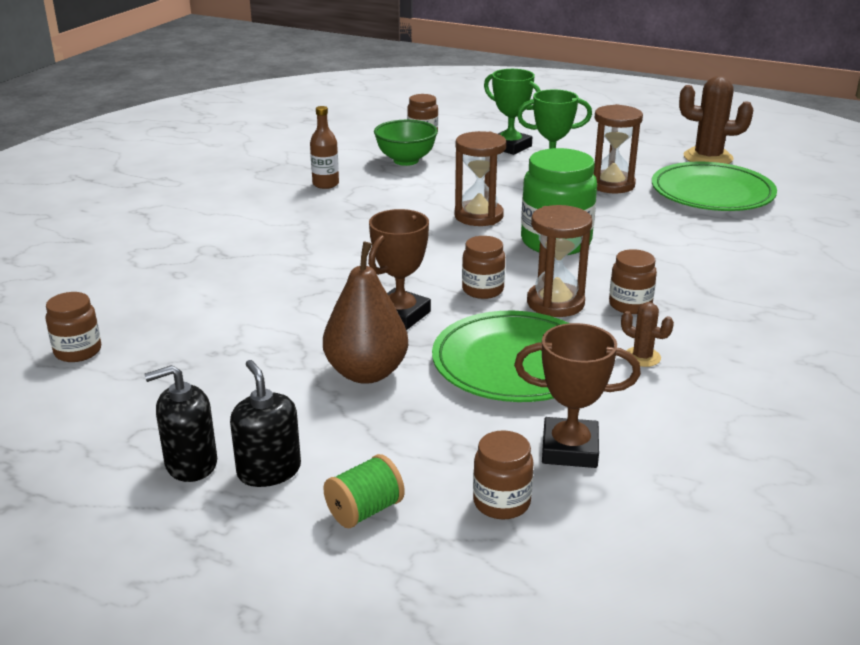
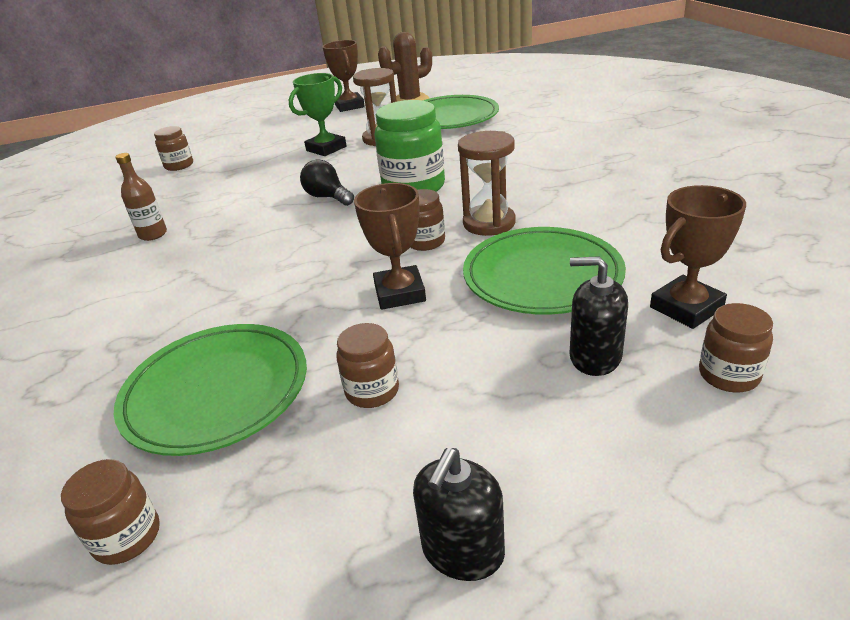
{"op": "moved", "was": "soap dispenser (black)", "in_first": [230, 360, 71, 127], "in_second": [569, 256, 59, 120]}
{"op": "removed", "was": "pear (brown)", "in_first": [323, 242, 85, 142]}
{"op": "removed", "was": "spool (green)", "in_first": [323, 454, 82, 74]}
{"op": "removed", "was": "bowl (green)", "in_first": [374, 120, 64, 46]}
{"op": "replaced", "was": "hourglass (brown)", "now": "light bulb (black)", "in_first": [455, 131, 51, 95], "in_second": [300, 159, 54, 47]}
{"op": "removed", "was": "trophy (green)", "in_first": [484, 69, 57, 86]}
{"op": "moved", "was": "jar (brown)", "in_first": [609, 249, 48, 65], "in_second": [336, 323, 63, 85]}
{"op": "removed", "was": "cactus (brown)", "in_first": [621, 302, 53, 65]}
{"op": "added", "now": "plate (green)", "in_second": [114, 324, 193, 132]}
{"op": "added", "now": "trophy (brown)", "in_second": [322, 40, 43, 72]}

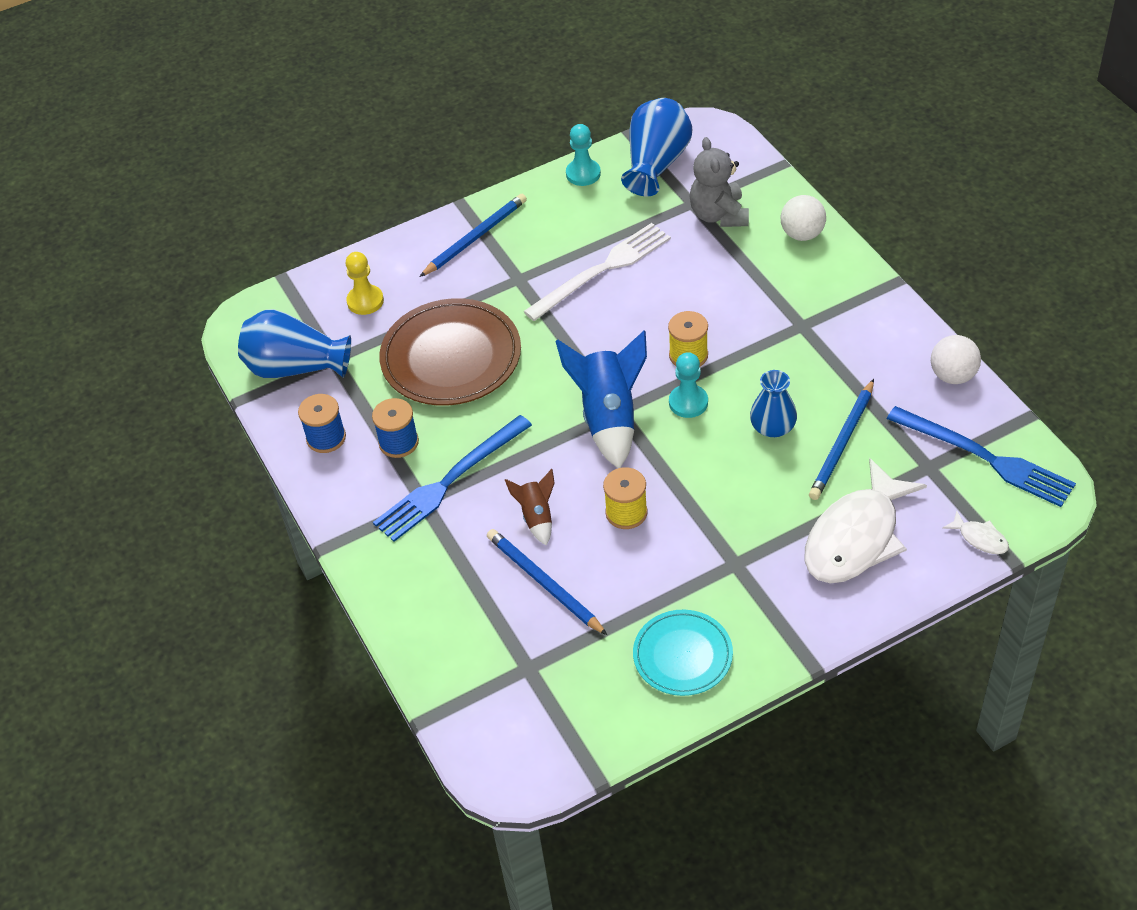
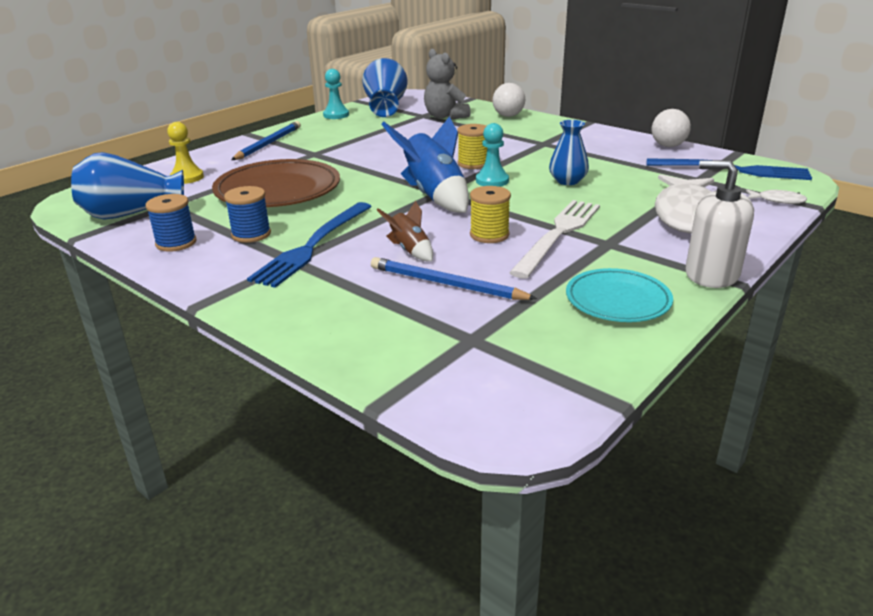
{"op": "moved", "was": "fork (white)", "in_first": [523, 223, 148, 98], "in_second": [509, 200, 91, 79]}
{"op": "removed", "was": "pencil (blue)", "in_first": [809, 379, 65, 121]}
{"op": "added", "now": "soap dispenser (white)", "in_second": [685, 160, 69, 128]}

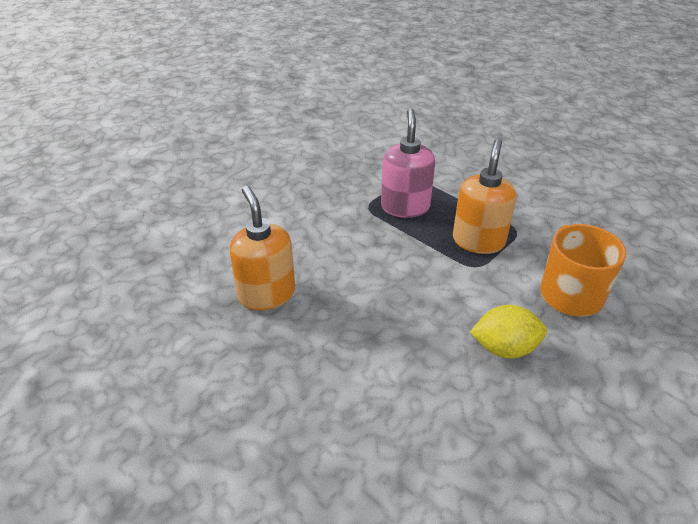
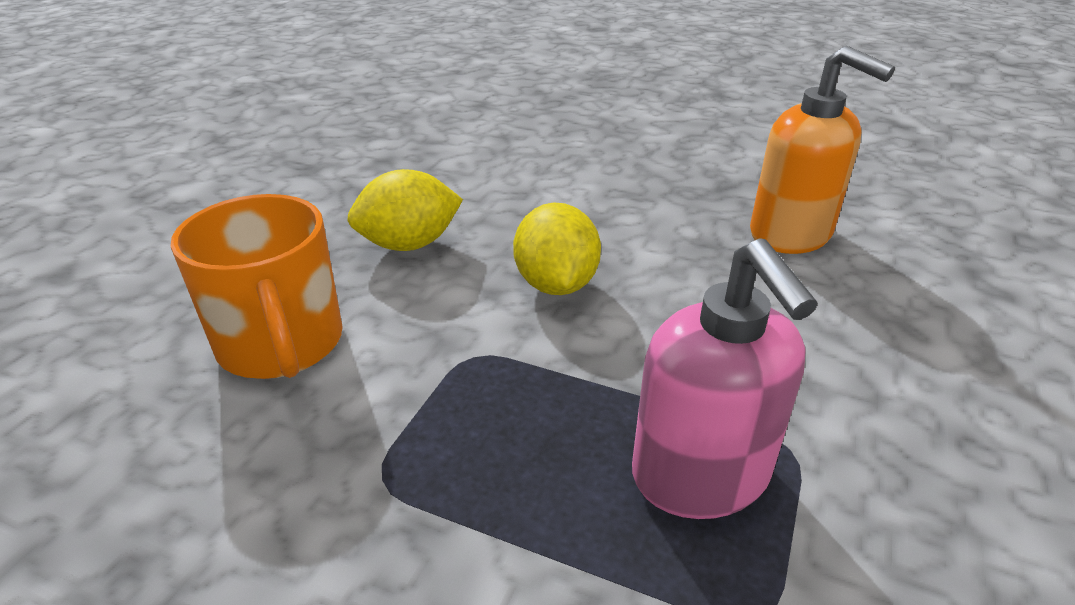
{"op": "removed", "was": "soap dispenser (orange)", "in_first": [453, 138, 63, 116]}
{"op": "added", "now": "lemon (yellow)", "in_second": [513, 203, 88, 92]}

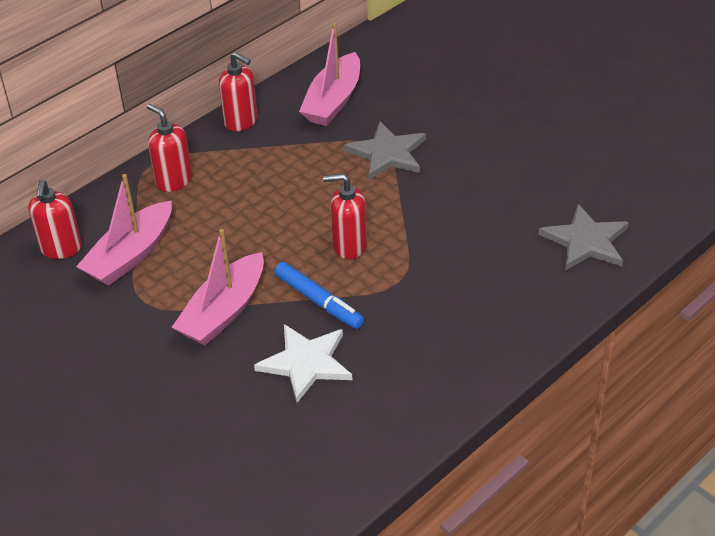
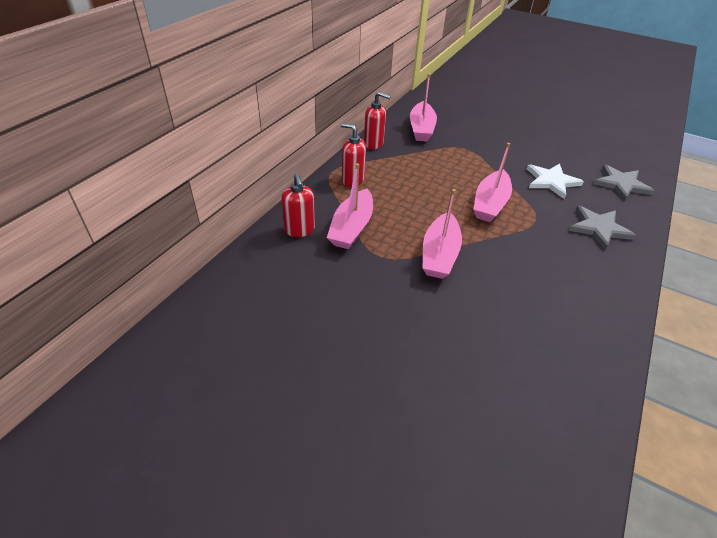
{"op": "moved", "was": "star (white)", "in_first": [254, 324, 99, 79], "in_second": [527, 163, 57, 36]}
{"op": "removed", "was": "marker (blue)", "in_first": [274, 262, 90, 67]}
{"op": "replaced", "was": "soap dispenser (red)", "now": "boat (pink)", "in_first": [323, 174, 44, 85], "in_second": [473, 143, 39, 79]}
{"op": "moved", "was": "star (grey)", "in_first": [344, 121, 82, 59], "in_second": [568, 206, 68, 44]}

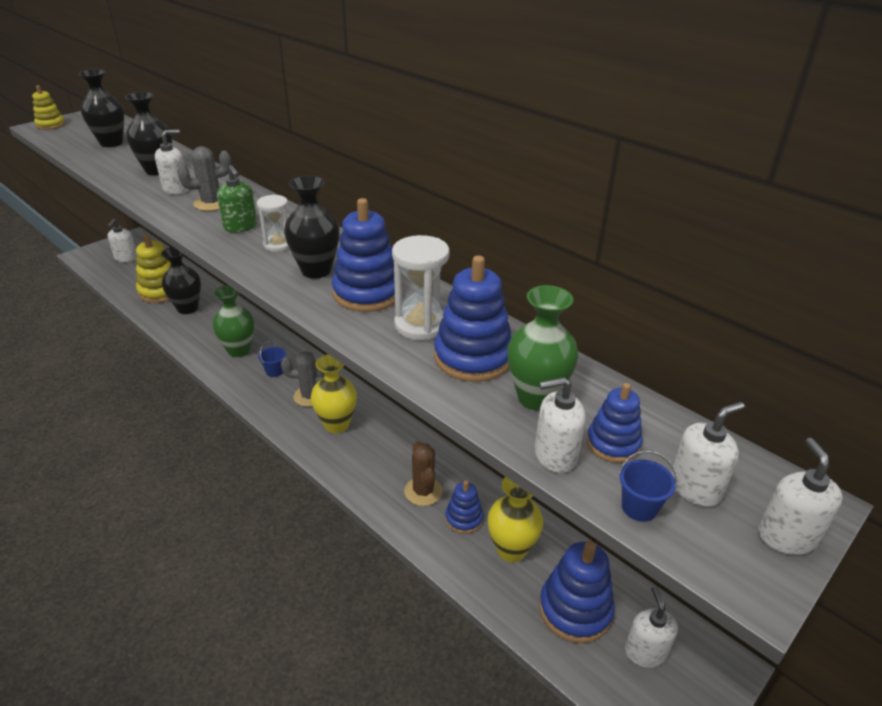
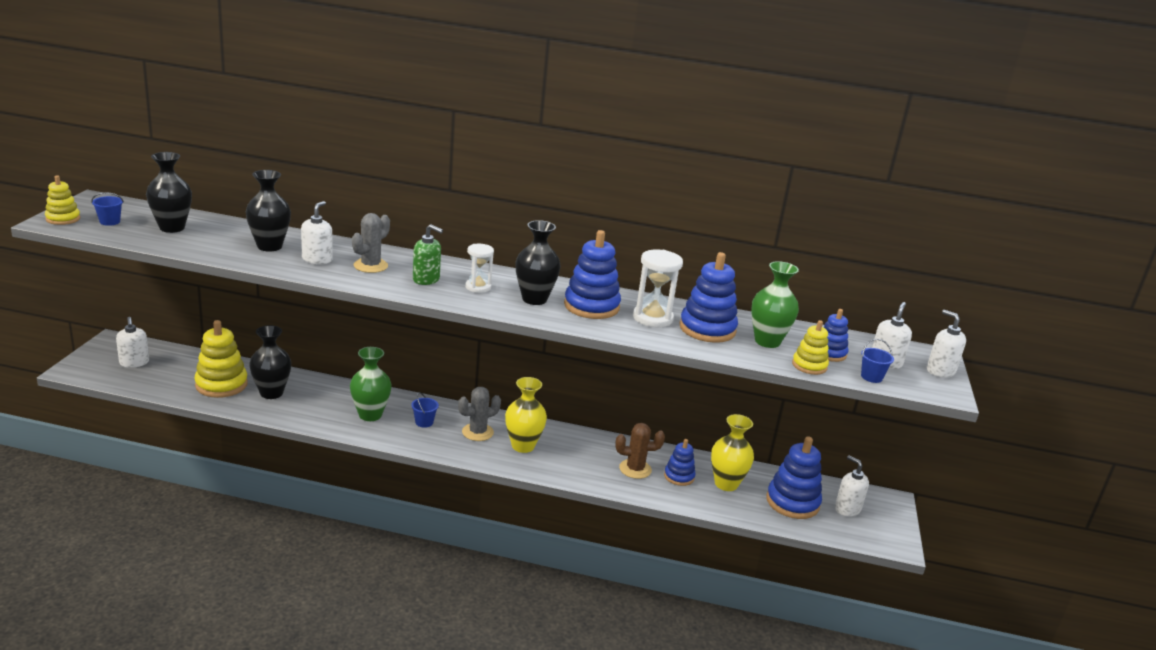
{"op": "turned", "was": "cactus (brown)", "in_first": [404, 441, 39, 65], "in_second": [615, 423, 50, 56], "clockwise": -45}
{"op": "replaced", "was": "soap dispenser (white)", "now": "stacking toy (yellow)", "in_first": [535, 377, 51, 96], "in_second": [792, 320, 37, 55]}
{"op": "added", "now": "bucket (blue)", "in_second": [91, 192, 33, 34]}

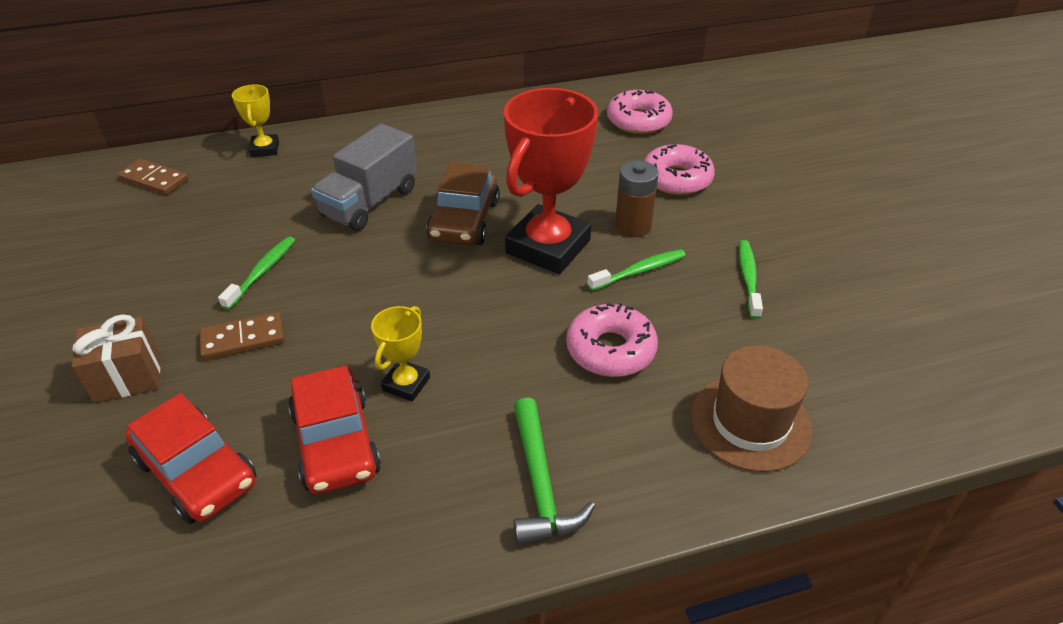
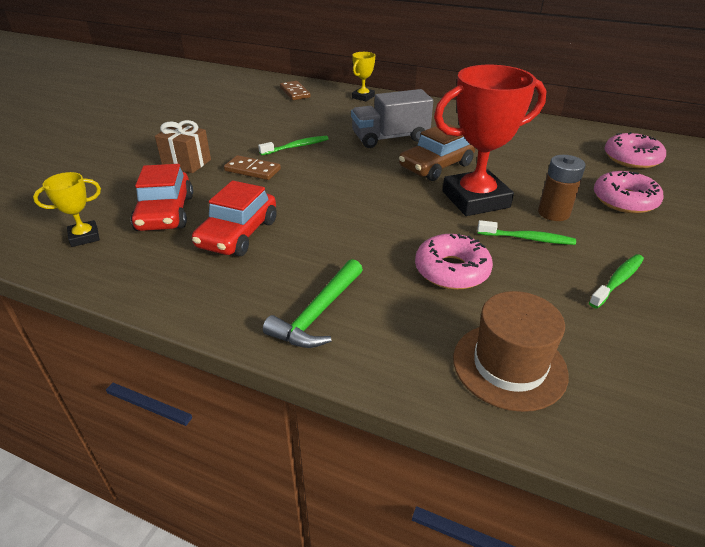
{"op": "moved", "was": "trophy (yellow)", "in_first": [371, 306, 59, 96], "in_second": [33, 172, 68, 75]}

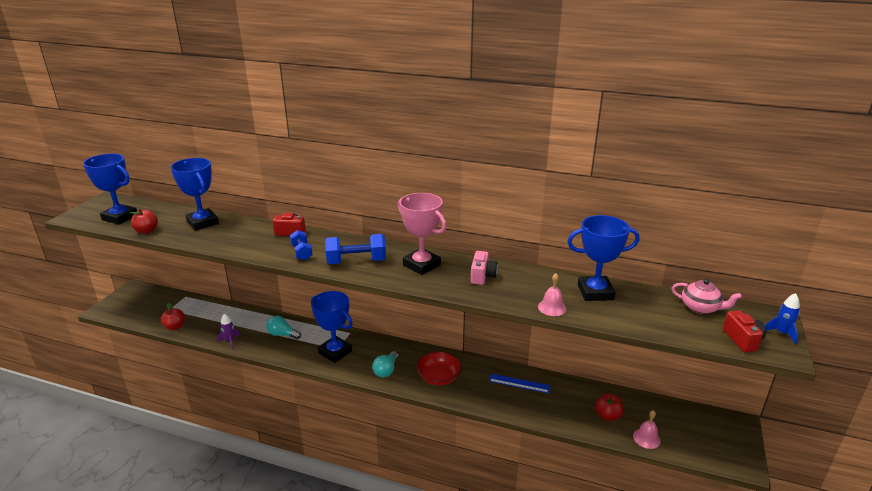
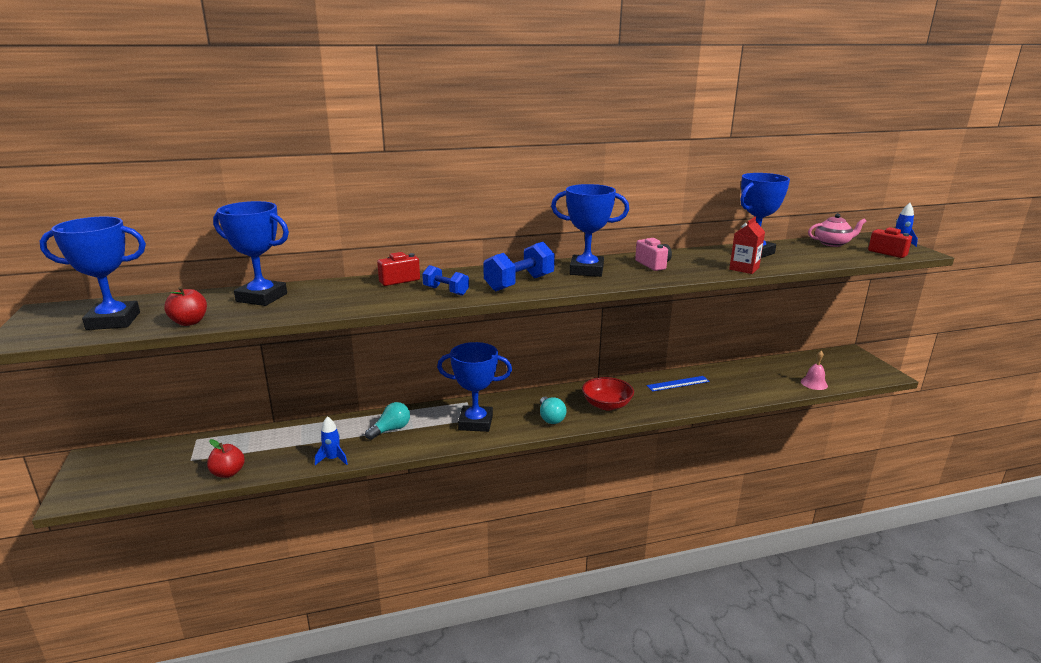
{"op": "recoloured", "was": "rocket (purple)", "now": "rocket (blue)", "in_first": [217, 313, 24, 37], "in_second": [315, 416, 33, 49]}
{"op": "turned", "was": "light bulb (turquoise)", "in_first": [266, 316, 35, 23], "in_second": [365, 402, 45, 38], "clockwise": 150}
{"op": "recoloured", "was": "trophy (pink)", "now": "trophy (blue)", "in_first": [398, 193, 49, 82], "in_second": [551, 184, 78, 93]}
{"op": "replaced", "was": "bell (pink)", "now": "carton (red)", "in_first": [538, 273, 28, 43], "in_second": [729, 216, 36, 58]}
{"op": "removed", "was": "apple (red)", "in_first": [595, 393, 28, 28]}

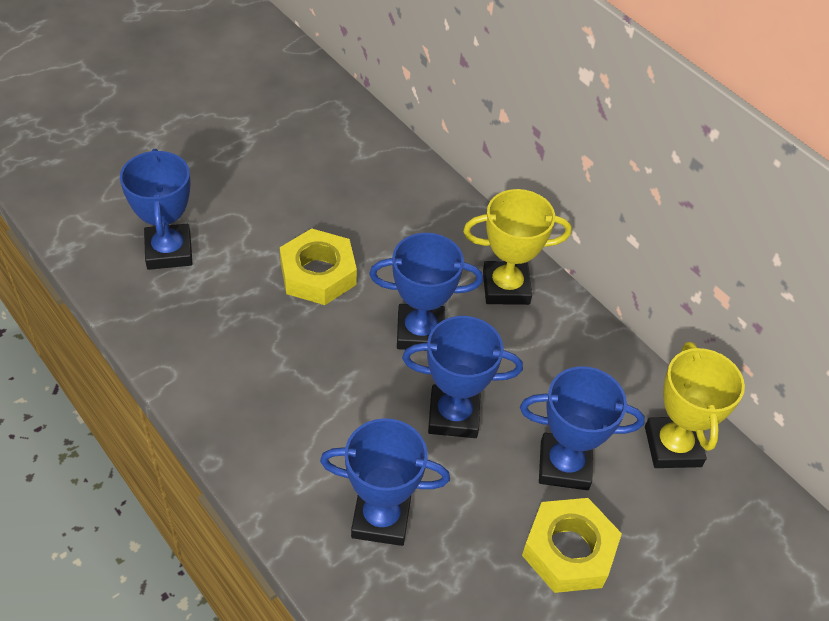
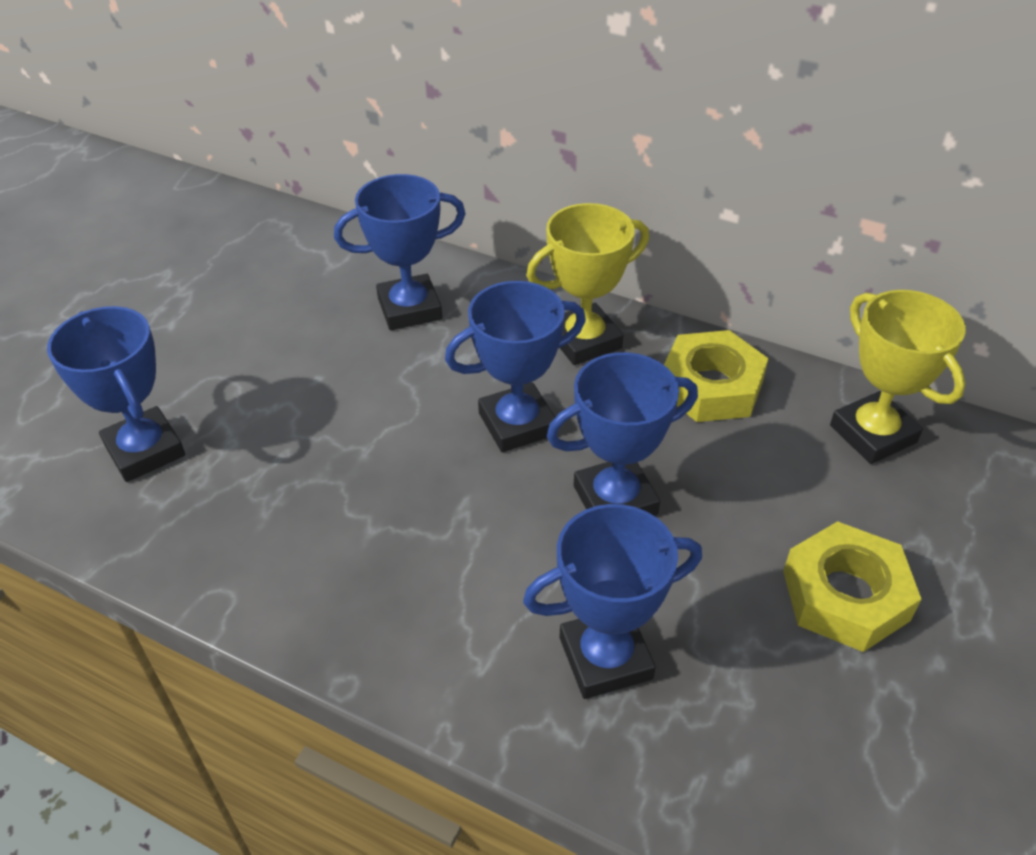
{"op": "moved", "was": "nut (yellow)", "in_first": [280, 228, 77, 77], "in_second": [664, 330, 105, 92]}
{"op": "moved", "was": "trophy (blue)", "in_first": [520, 366, 125, 124], "in_second": [334, 174, 132, 156]}

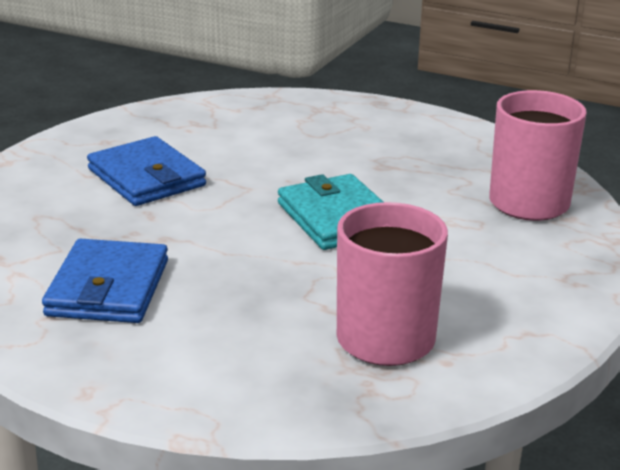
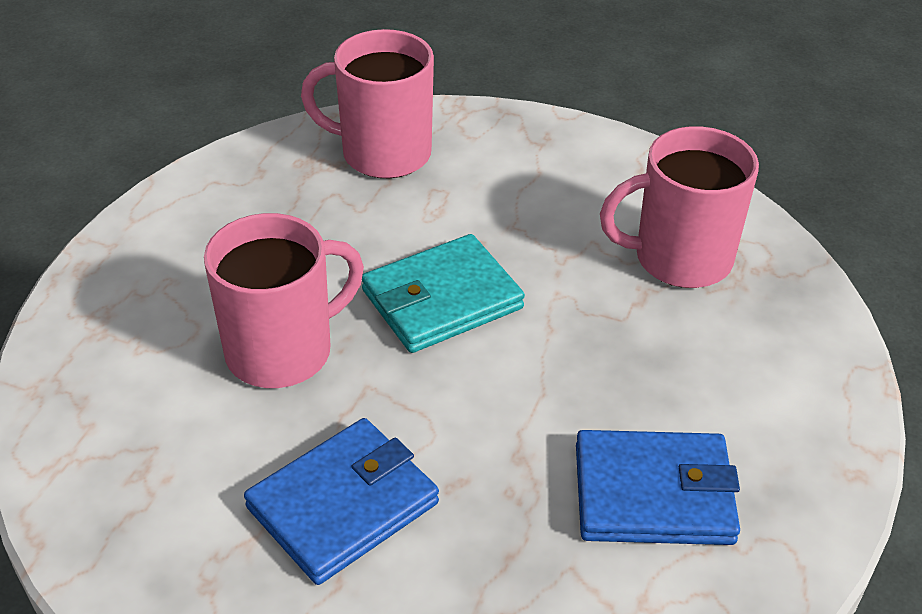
{"op": "added", "now": "mug (pink)", "in_second": [204, 213, 160, 175]}

